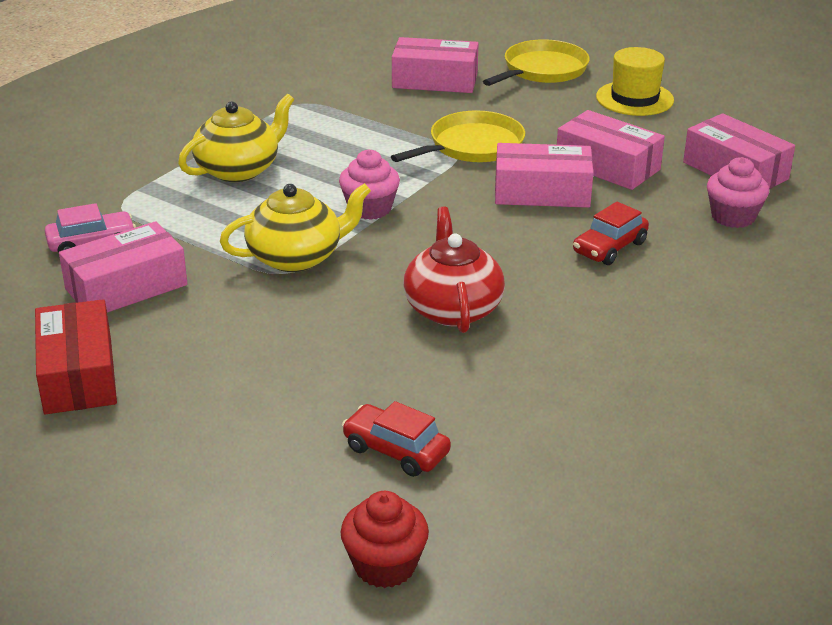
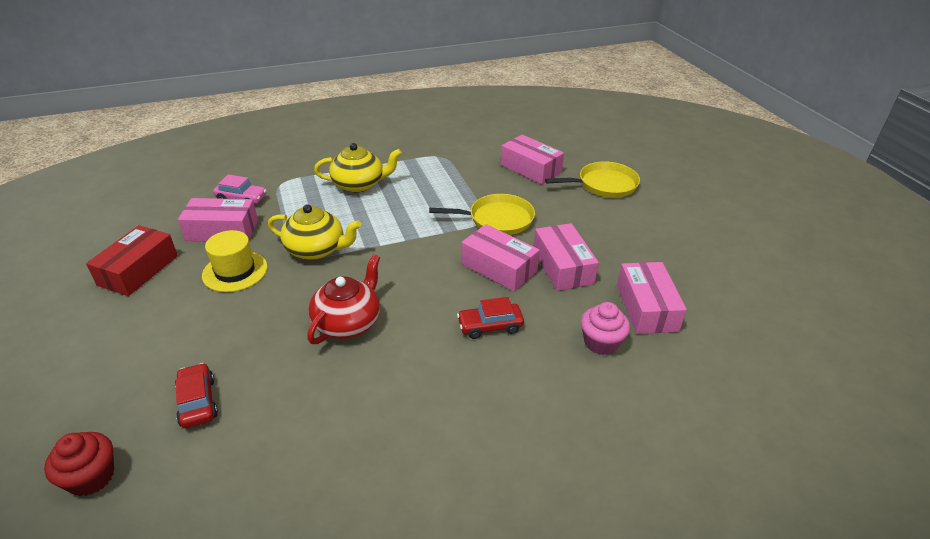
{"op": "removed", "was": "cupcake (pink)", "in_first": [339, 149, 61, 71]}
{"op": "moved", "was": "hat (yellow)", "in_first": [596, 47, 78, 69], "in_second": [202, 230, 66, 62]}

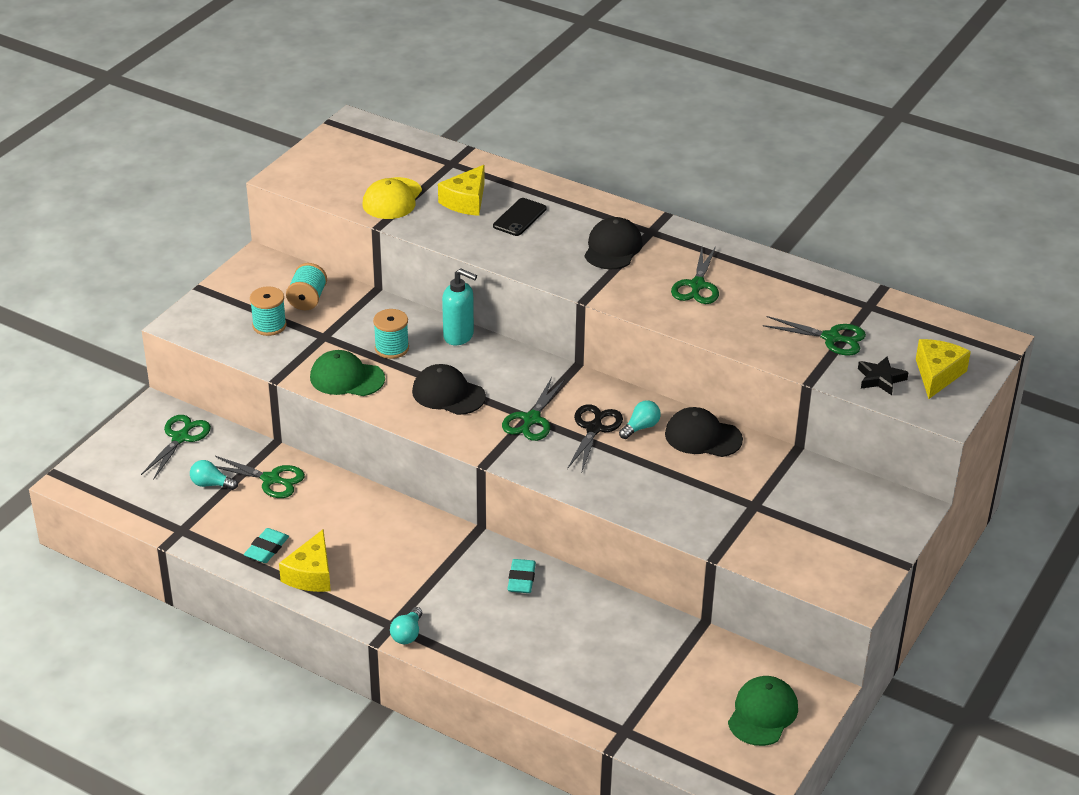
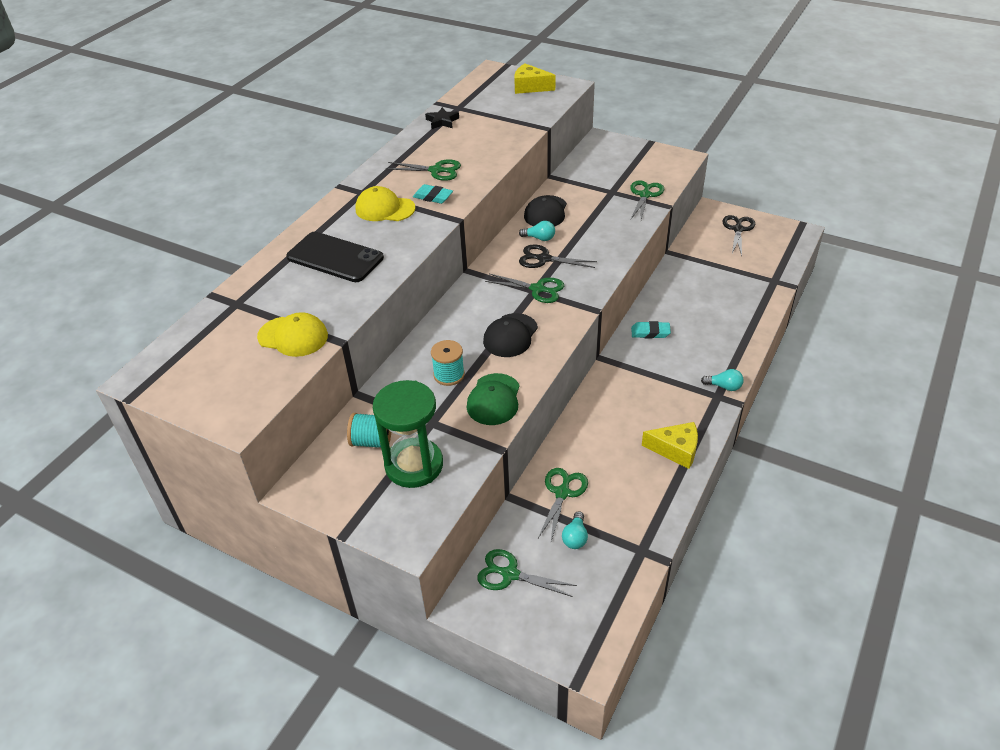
{"op": "moved", "was": "eraser (turquoise)", "in_first": [244, 528, 45, 35], "in_second": [413, 184, 40, 20]}
{"op": "replaced", "was": "spool (turquoise)", "now": "hourglass (green)", "in_first": [250, 286, 37, 50], "in_second": [373, 380, 70, 108]}
{"op": "removed", "was": "cheese (yellow)", "in_first": [438, 165, 47, 51]}
{"op": "removed", "was": "soap dispenser (turquoise)", "in_first": [442, 268, 35, 77]}
{"op": "resized", "was": "phone (black)", "in_first": [493, 198, 53, 38], "in_second": [286, 232, 98, 50], "ratio": 1.73}
{"op": "recoloured", "was": "cap (black)", "now": "cap (yellow)", "in_first": [584, 217, 59, 52], "in_second": [356, 186, 60, 35]}
{"op": "turned", "was": "light bulb (turquoise)", "in_first": [619, 400, 42, 39], "in_second": [519, 221, 36, 20], "clockwise": 150}
{"op": "replaced", "was": "cap (green)", "now": "scissors (black)", "in_first": [728, 676, 70, 70], "in_second": [722, 215, 33, 41]}
{"op": "moved", "was": "scissors (green)", "in_first": [763, 316, 103, 39], "in_second": [630, 180, 34, 40]}
{"op": "moved", "was": "star (black)", "in_first": [858, 356, 51, 39], "in_second": [425, 107, 34, 22]}

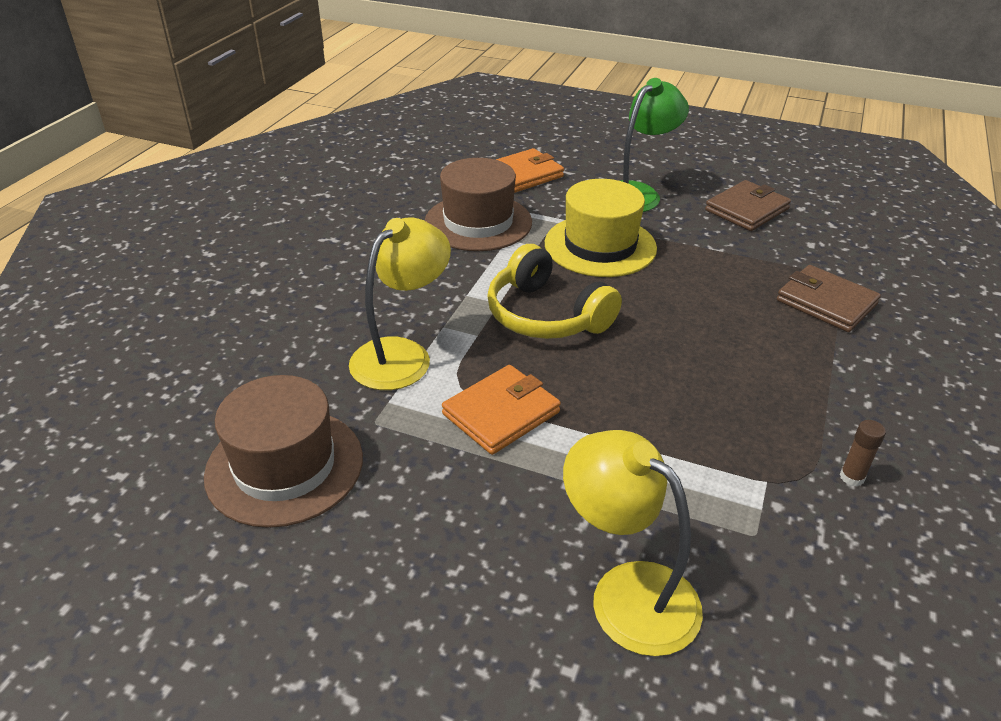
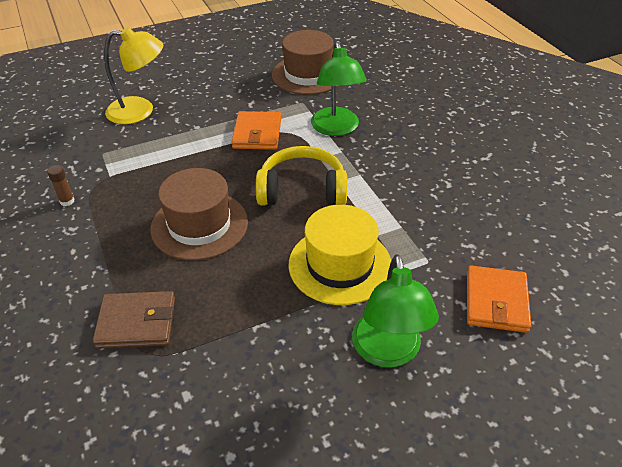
{"op": "recoloured", "was": "lamp (yellow)", "now": "lamp (green)", "in_first": [349, 217, 102, 173], "in_second": [311, 42, 56, 94]}
{"op": "moved", "was": "hat (brown)", "in_first": [425, 158, 107, 93], "in_second": [150, 168, 98, 93]}
{"op": "removed", "was": "wallet (brown)", "in_first": [705, 180, 86, 51]}

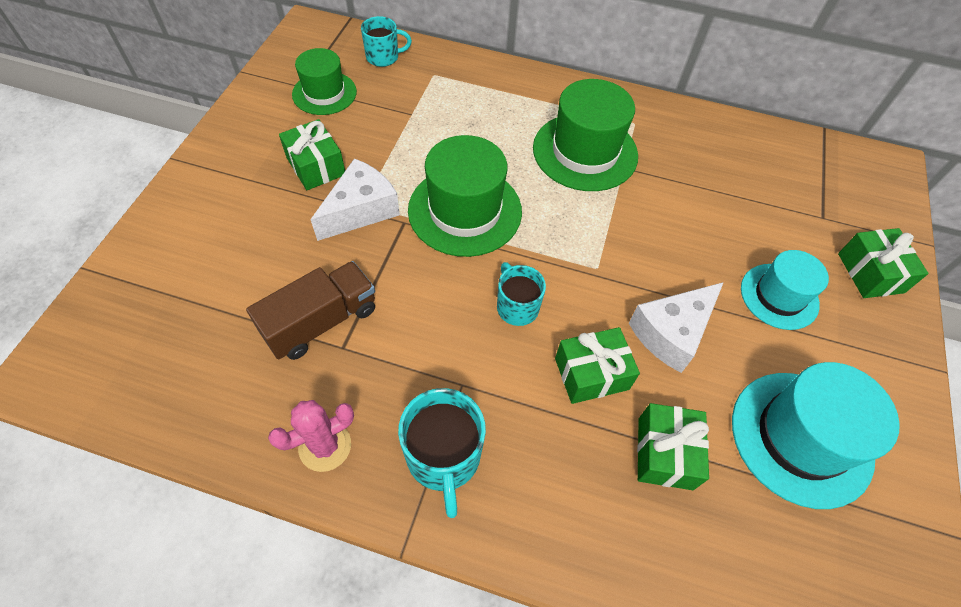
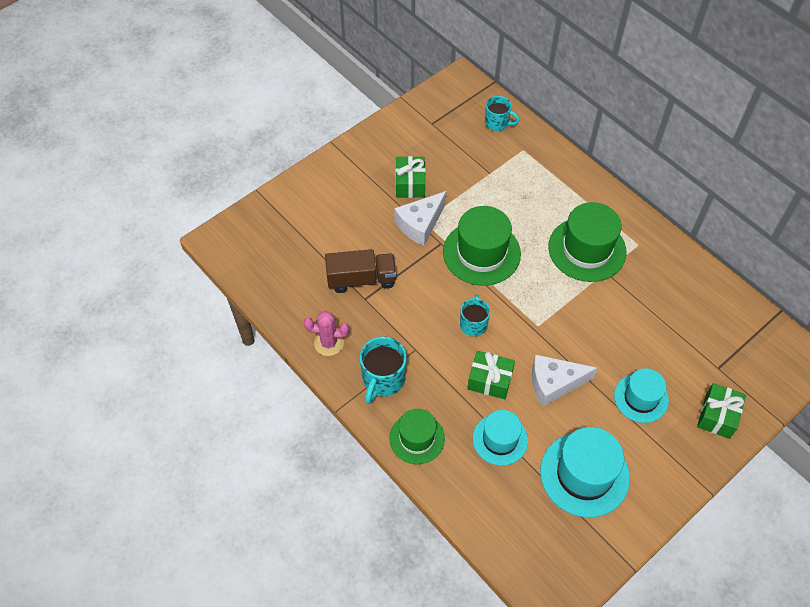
{"op": "moved", "was": "hat (green)", "in_first": [292, 48, 65, 67], "in_second": [389, 409, 56, 55]}
{"op": "turned", "was": "cheese (white)", "in_first": [310, 158, 90, 83], "in_second": [394, 191, 52, 55], "clockwise": 150}
{"op": "replaced", "was": "gift (green)", "now": "hat (turquoise)", "in_first": [637, 403, 72, 87], "in_second": [473, 410, 55, 56]}

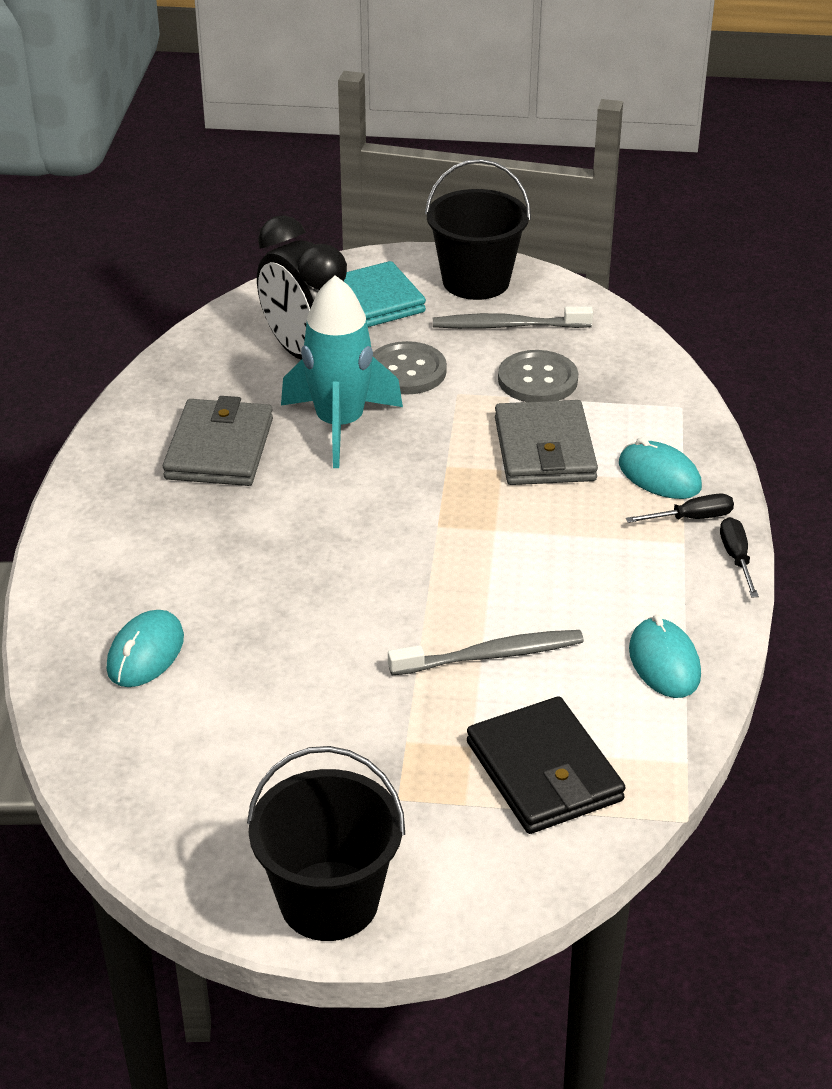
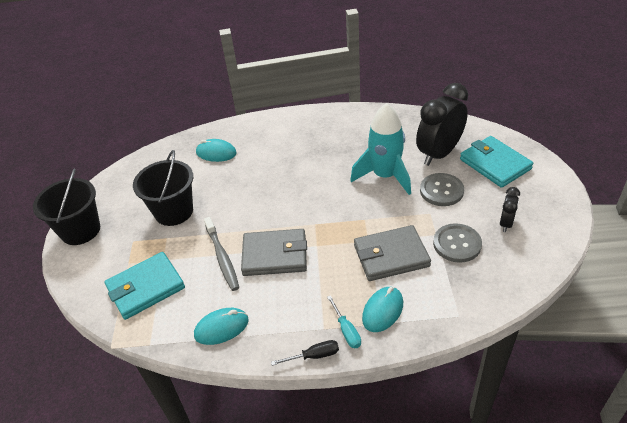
{"op": "moved", "was": "wallet (grey)", "in_first": [163, 396, 110, 90], "in_second": [241, 229, 66, 47]}
{"op": "moved", "was": "bucket (black)", "in_first": [425, 159, 106, 141], "in_second": [133, 150, 60, 76]}
{"op": "replaced", "was": "toothbrush (grey)", "now": "clock (black)", "in_first": [433, 306, 160, 23], "in_second": [500, 187, 20, 45]}
{"op": "recoloured", "was": "wallet (black)", "now": "wallet (turquoise)", "in_first": [467, 696, 159, 138], "in_second": [104, 252, 81, 68]}
{"op": "recoloured", "was": "screwdriver (black)", "now": "screwdriver (turquoise)", "in_first": [626, 494, 108, 29], "in_second": [327, 295, 34, 53]}

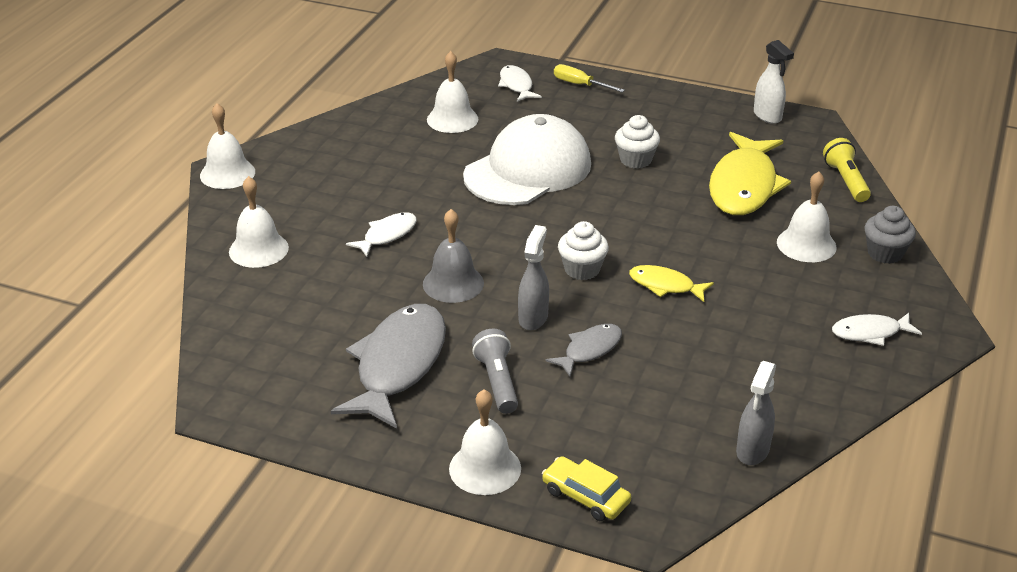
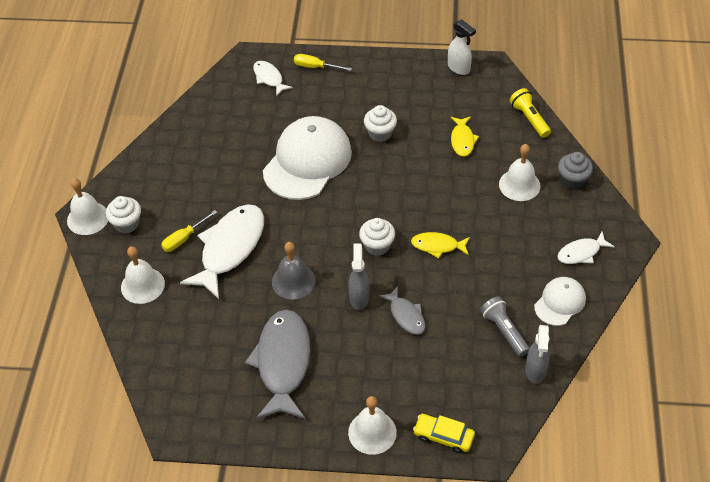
{"op": "resized", "was": "fish (white)", "in_first": [346, 212, 71, 45], "in_second": [180, 204, 84, 95], "ratio": 1.97}
{"op": "removed", "was": "bell (white)", "in_first": [427, 51, 52, 82]}
{"op": "moved", "was": "flashlight (grey)", "in_first": [472, 329, 46, 85], "in_second": [480, 296, 50, 61]}
{"op": "turned", "was": "fish (grey)", "in_first": [545, 324, 77, 53], "in_second": [379, 286, 47, 49], "clockwise": 120}
{"op": "resized", "was": "fish (yellow)", "in_first": [709, 132, 82, 83], "in_second": [451, 116, 28, 41], "ratio": 0.51}
{"op": "added", "now": "cupcake (white)", "in_second": [106, 196, 35, 38]}
{"op": "added", "now": "screwdriver (yellow)", "in_second": [161, 210, 57, 42]}
{"op": "added", "now": "cap (white)", "in_second": [534, 277, 52, 49]}

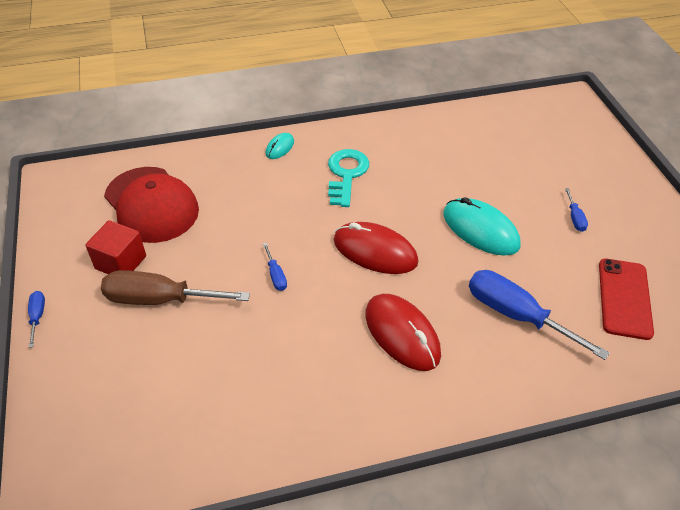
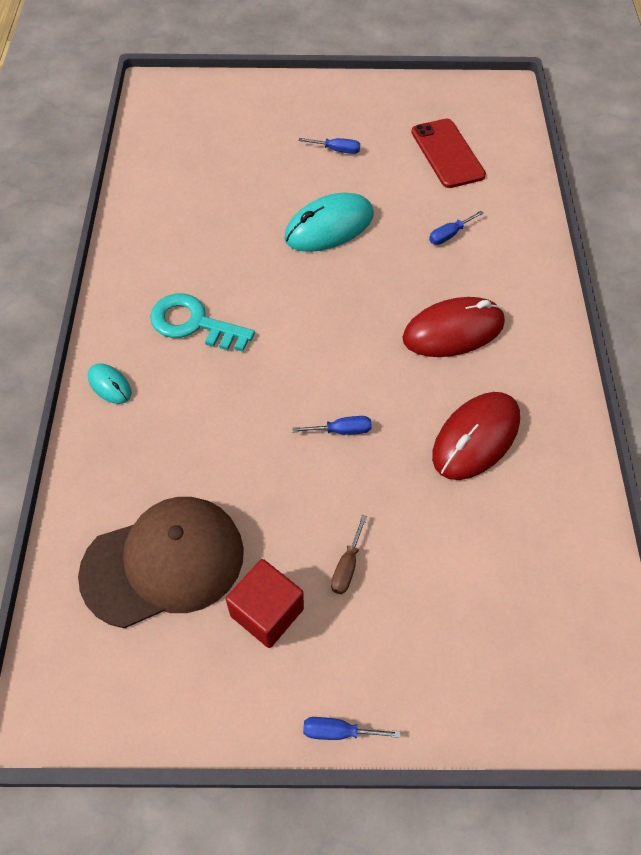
{"op": "resized", "was": "screwdriver (brown)", "in_first": [101, 270, 149, 35], "in_second": [331, 515, 36, 79], "ratio": 0.45}
{"op": "recoloured", "was": "cap (red)", "now": "cap (brown)", "in_first": [104, 167, 95, 76], "in_second": [78, 497, 166, 131]}
{"op": "moved", "was": "mouse (red)", "in_first": [333, 222, 85, 52], "in_second": [432, 392, 88, 88]}
{"op": "resized", "was": "screwdriver (blue)", "in_first": [469, 270, 141, 90], "in_second": [429, 211, 55, 34], "ratio": 0.45}
{"op": "turned", "was": "phone (red)", "in_first": [599, 259, 55, 81], "in_second": [411, 119, 75, 69], "clockwise": 45}

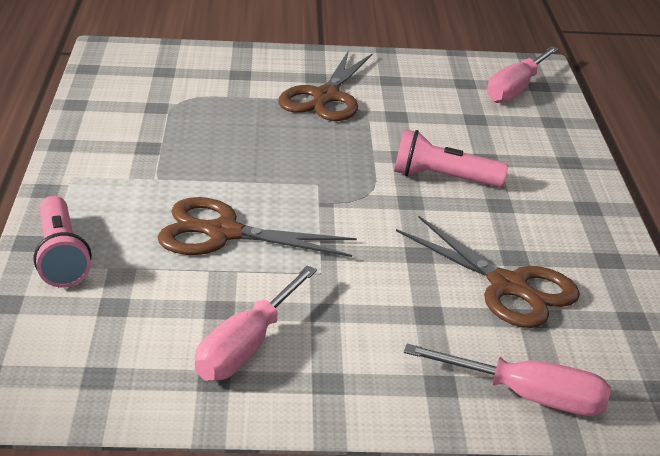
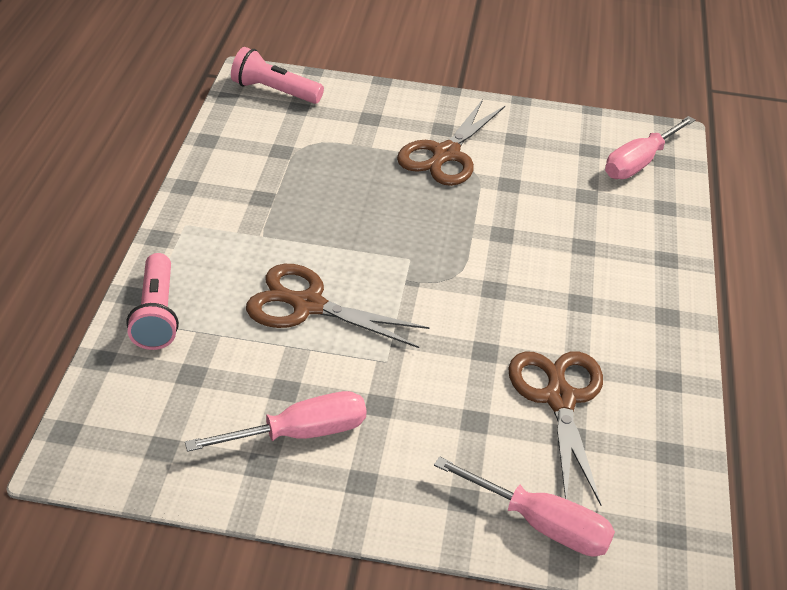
{"op": "turned", "was": "screwdriver (pink)", "in_first": [195, 266, 122, 115], "in_second": [185, 391, 182, 61], "clockwise": -150}
{"op": "moved", "was": "flashlight (pink)", "in_first": [394, 129, 114, 58], "in_second": [231, 47, 93, 57]}
{"op": "turned", "was": "scissors (brown)", "in_first": [396, 215, 184, 113], "in_second": [508, 351, 95, 154], "clockwise": -150}

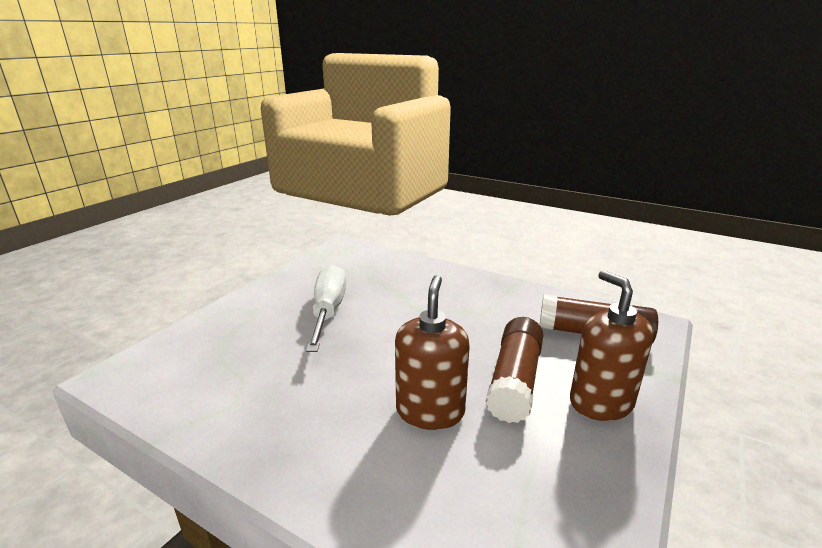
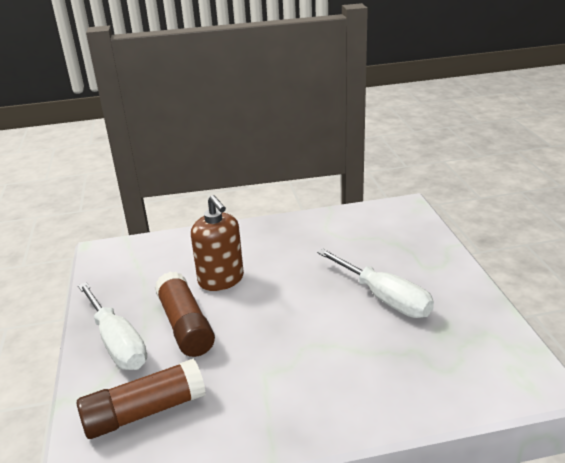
{"op": "replaced", "was": "soap dispenser (brown)", "now": "screwdriver (white)", "in_first": [570, 270, 84, 151], "in_second": [78, 282, 69, 88]}

